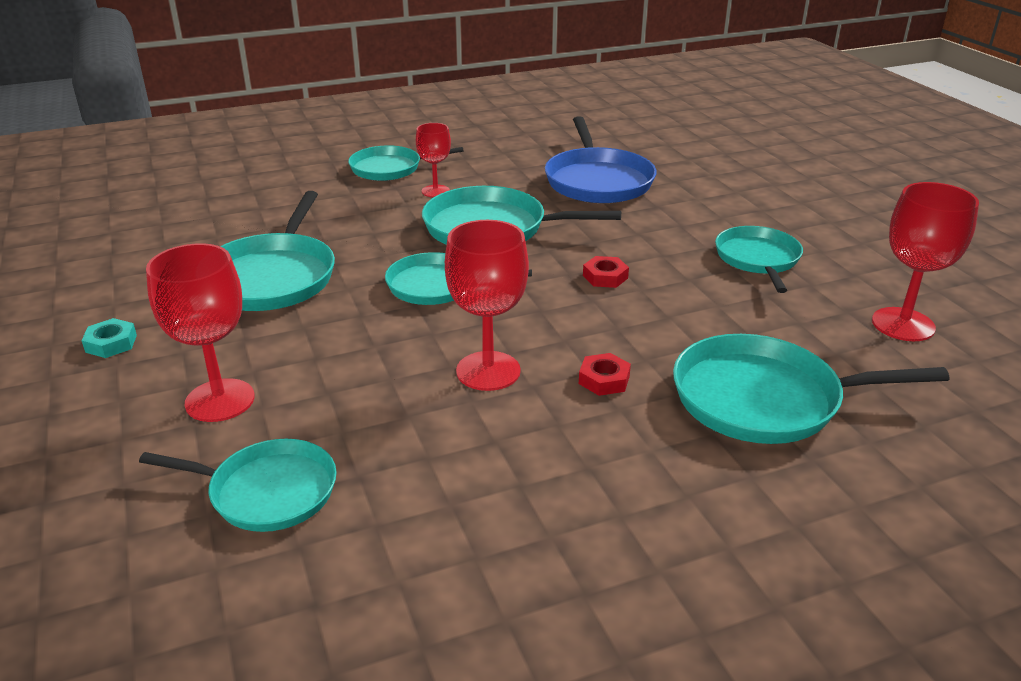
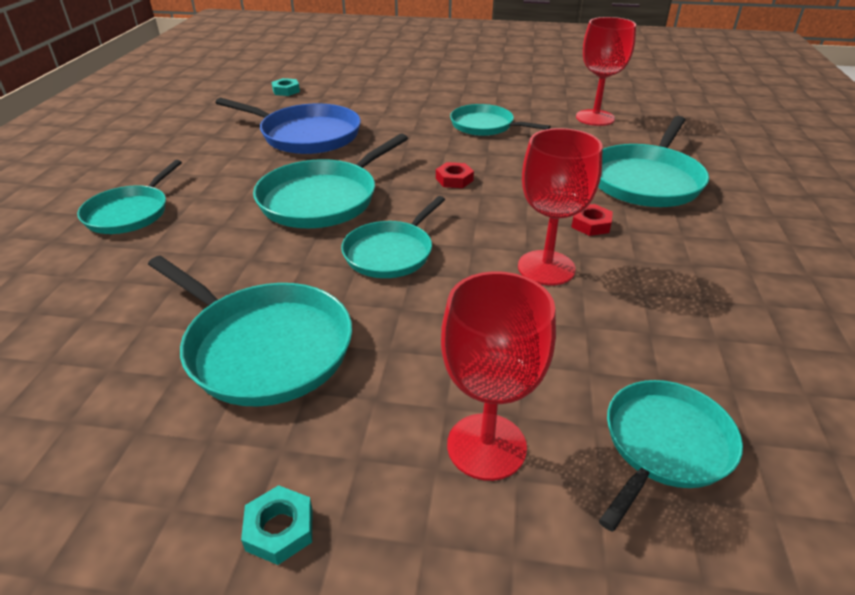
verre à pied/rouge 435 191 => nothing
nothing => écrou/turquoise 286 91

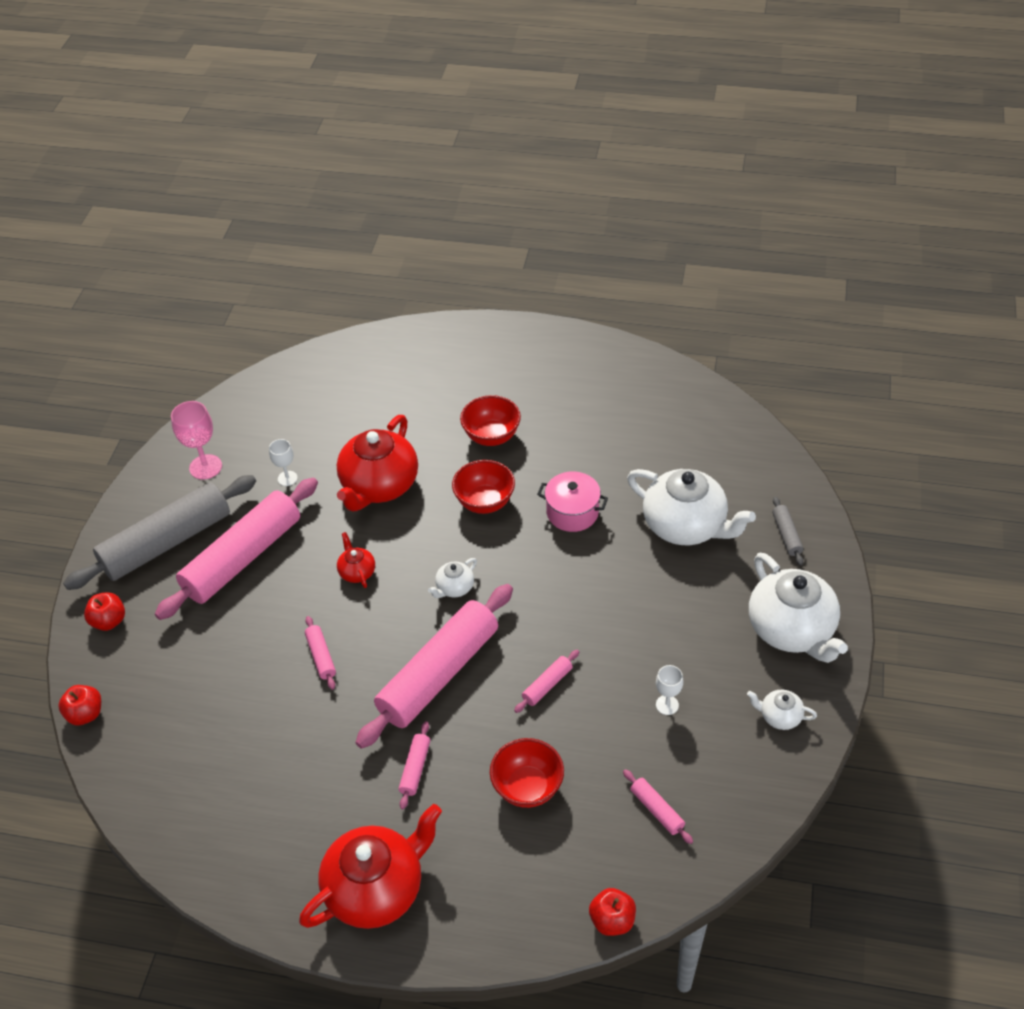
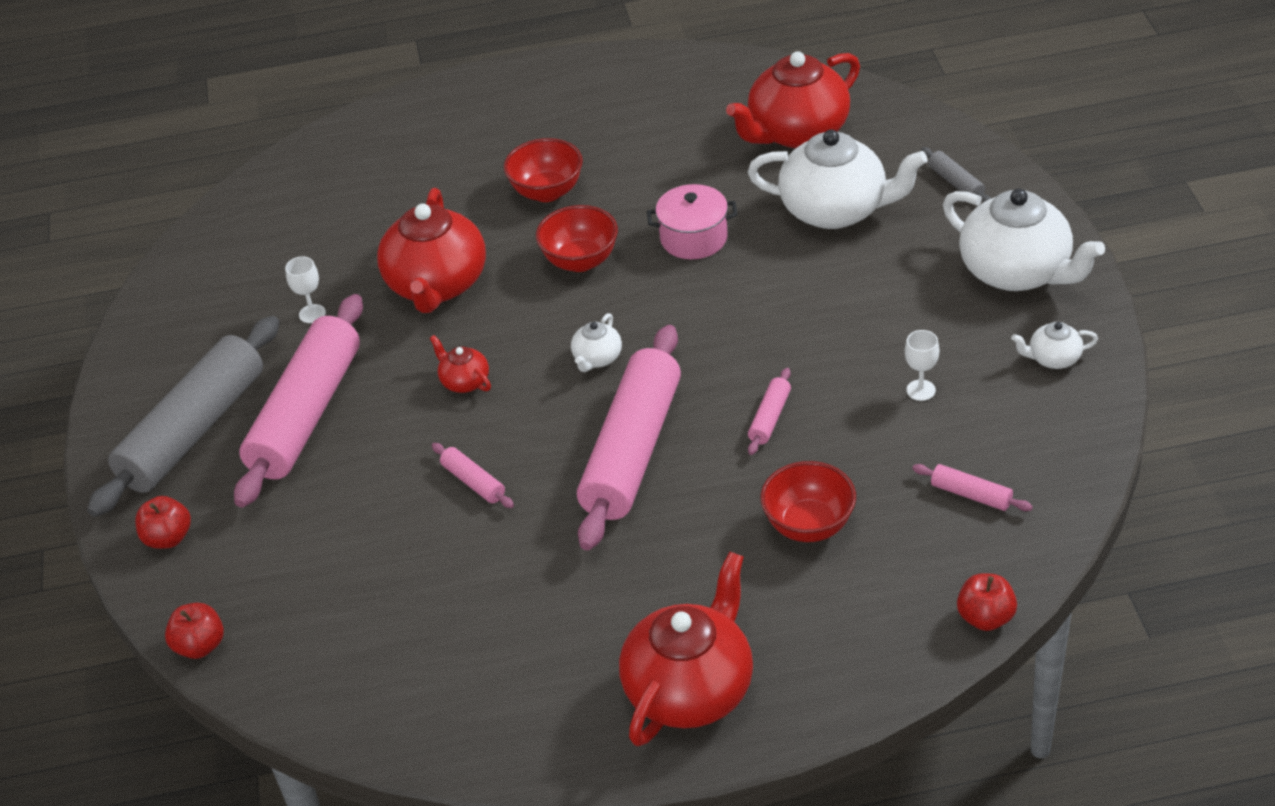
verre à pied/rose 205 467 => nothing
rouleau à pâtisserie/rose 415 768 => nothing
nothing => théière/rouge 797 132

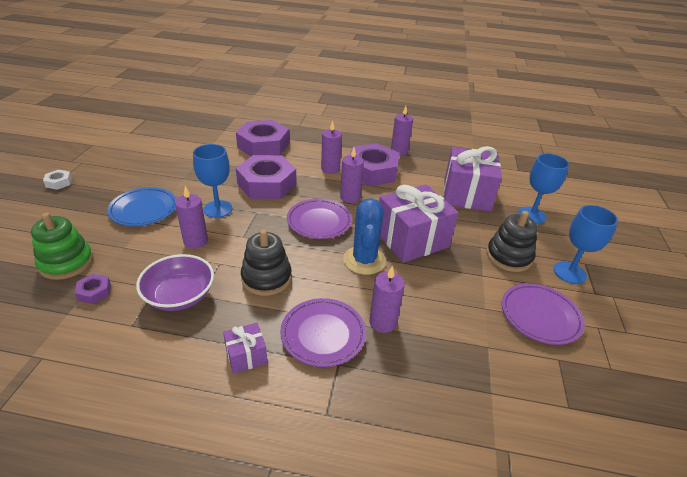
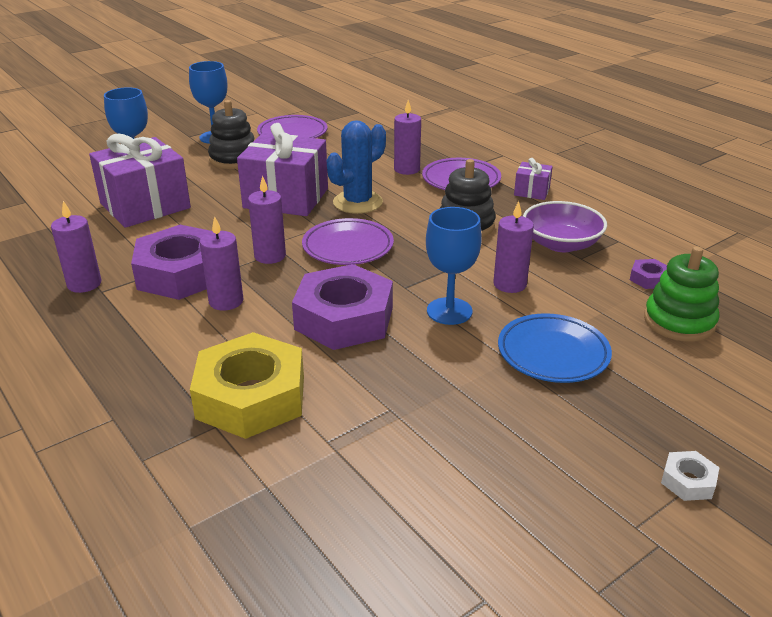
écrou/violet 263 145 => écrou/jaune 251 397

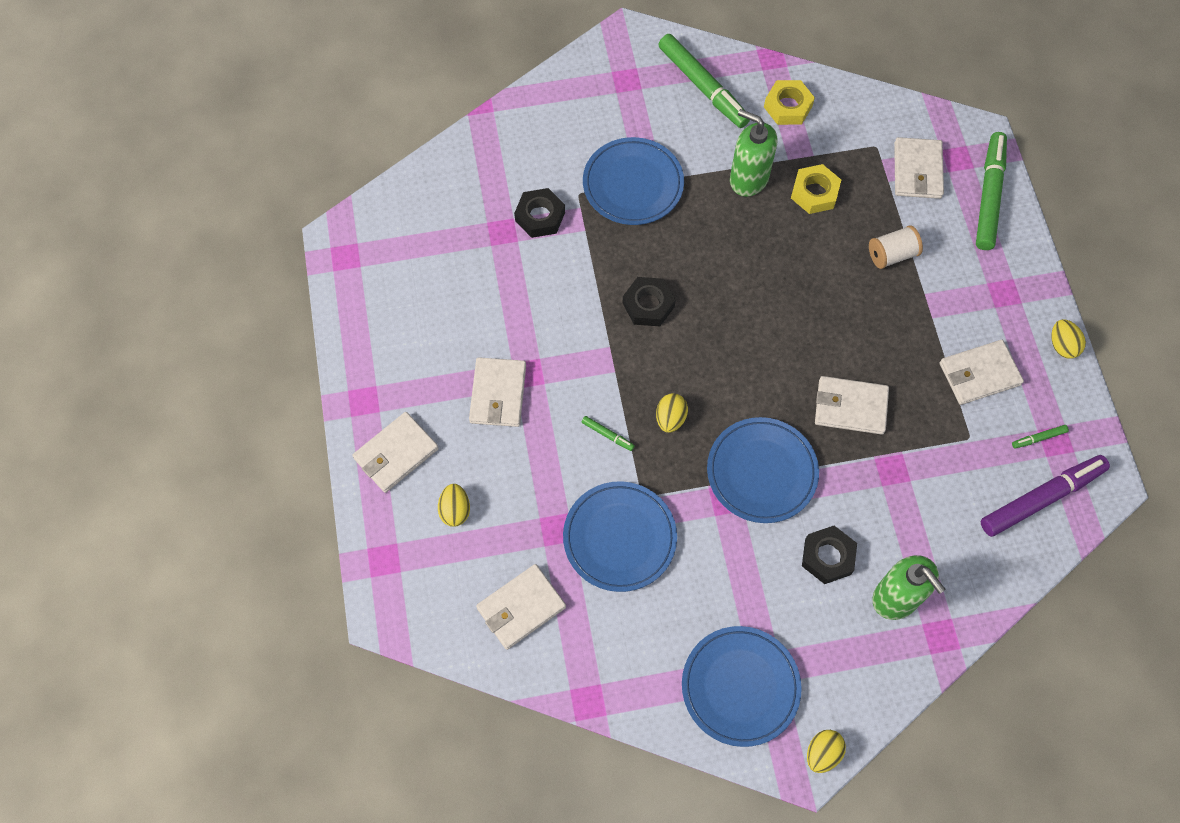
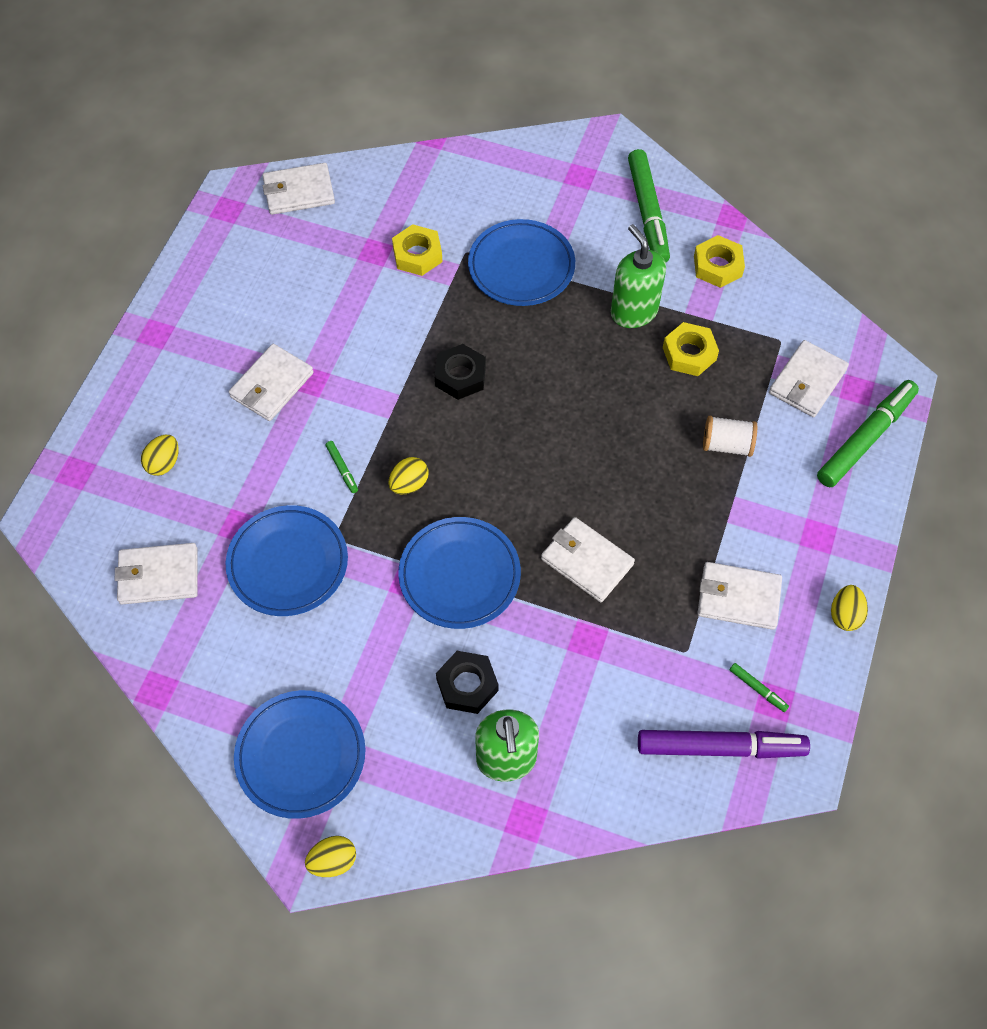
portefeuille/blanc 396 454 => portefeuille/blanc 299 192, relocated
écrou/noir 540 216 => écrou/jaune 417 255
feutre/vert 1038 438 => feutre/vert 757 689, 150 degrees counterclockwise

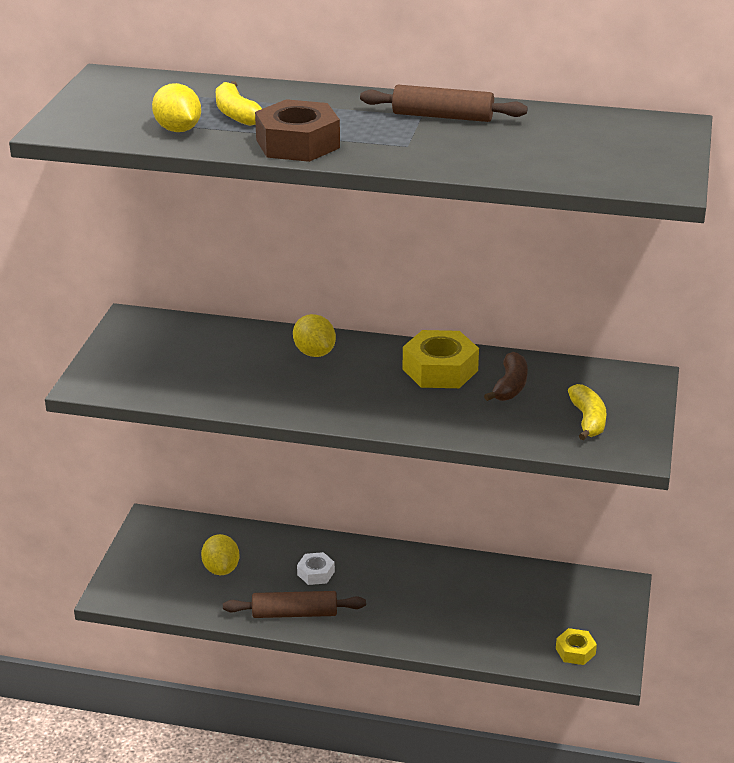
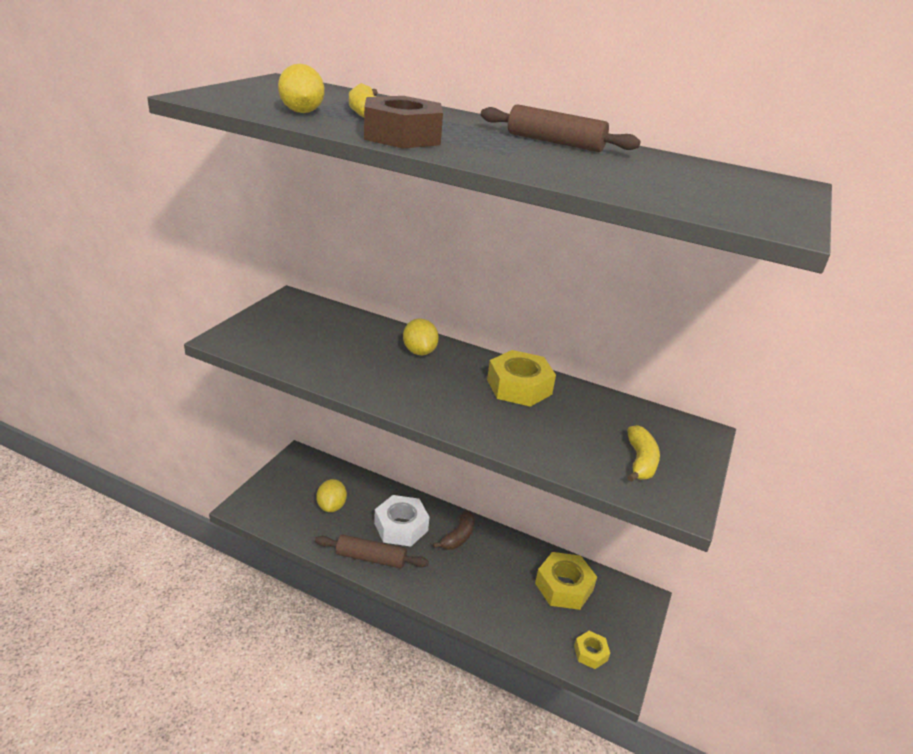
écrou/blanc 315 573 => écrou/blanc 401 527, x1.83
banane/marron 510 386 => banane/marron 458 537, relocated
nothing => écrou/jaune 564 587

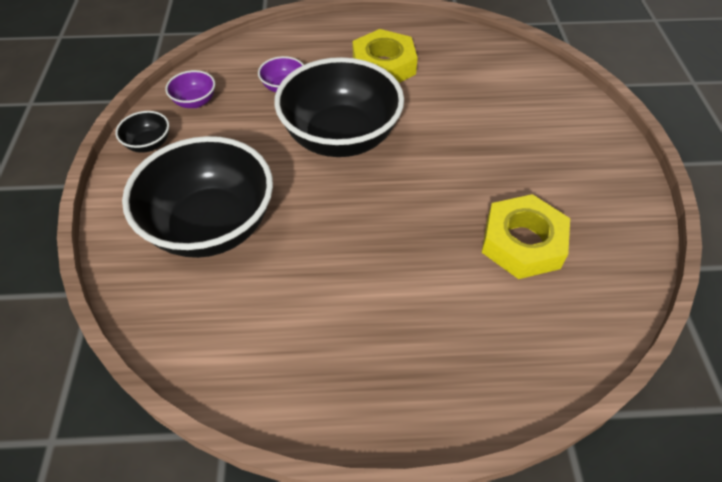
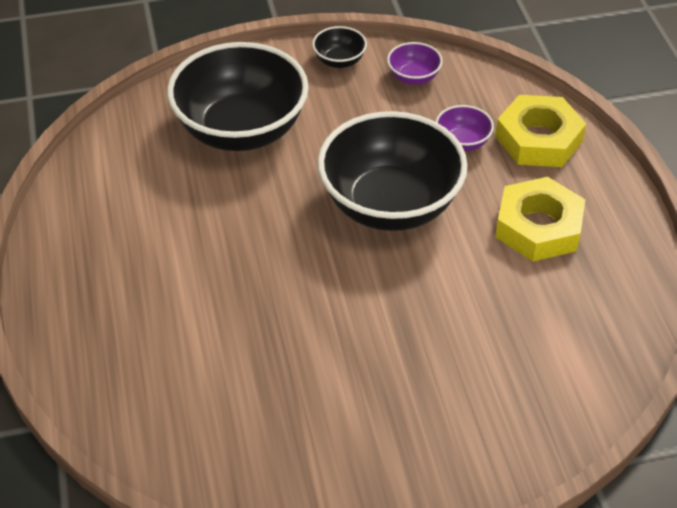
écrou/jaune 522 243 => écrou/jaune 538 139, relocated

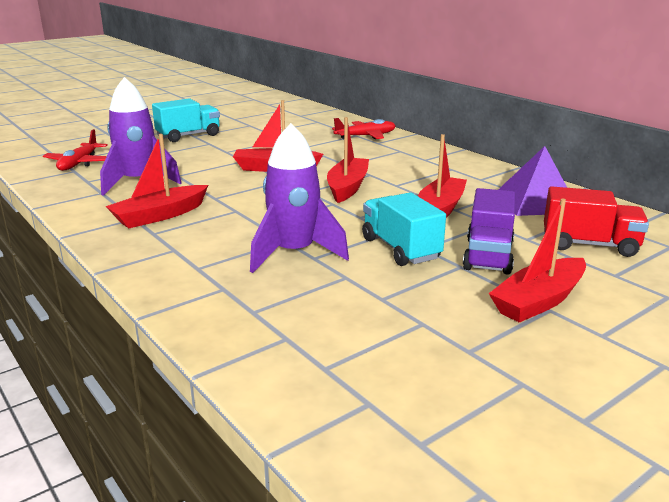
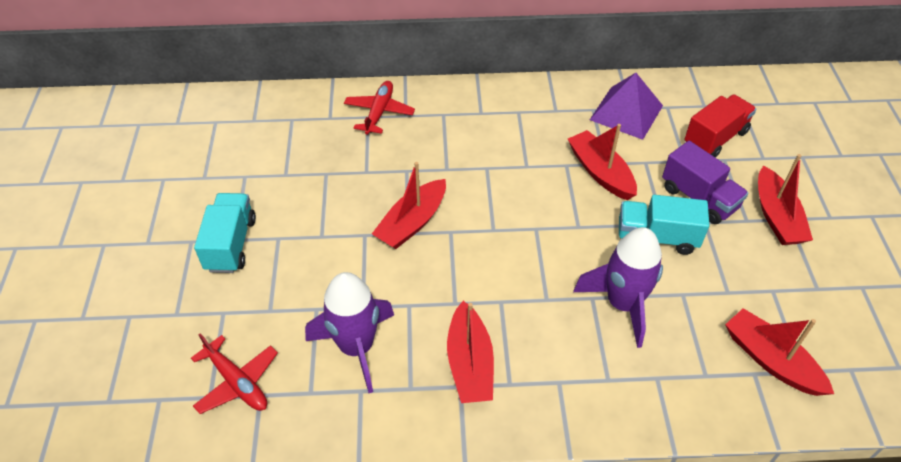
bateau/rouge 347 187 => bateau/rouge 771 360, relocated

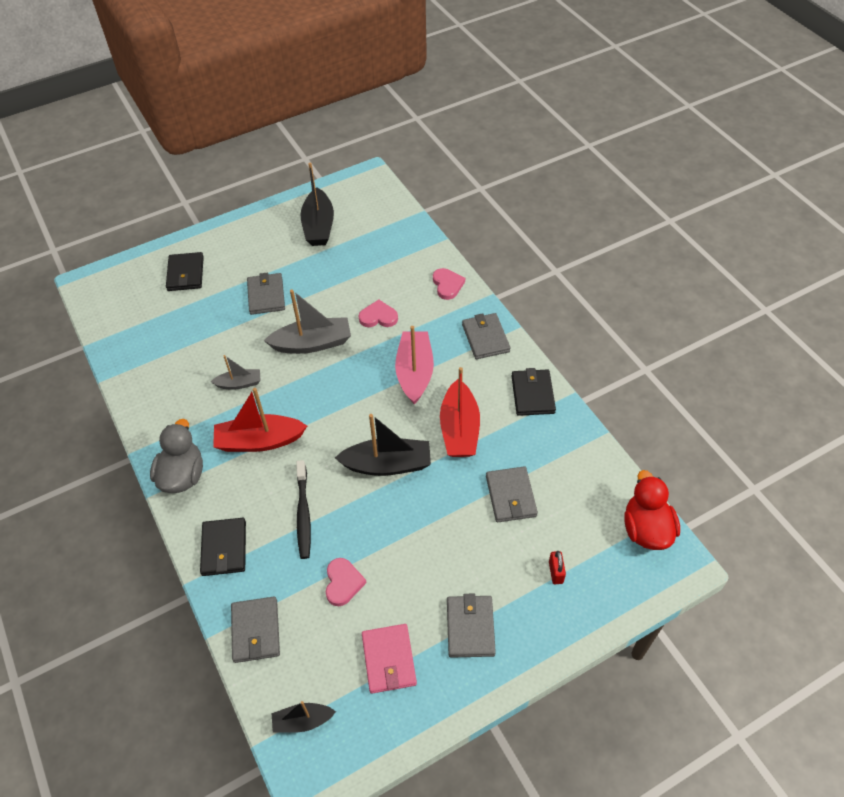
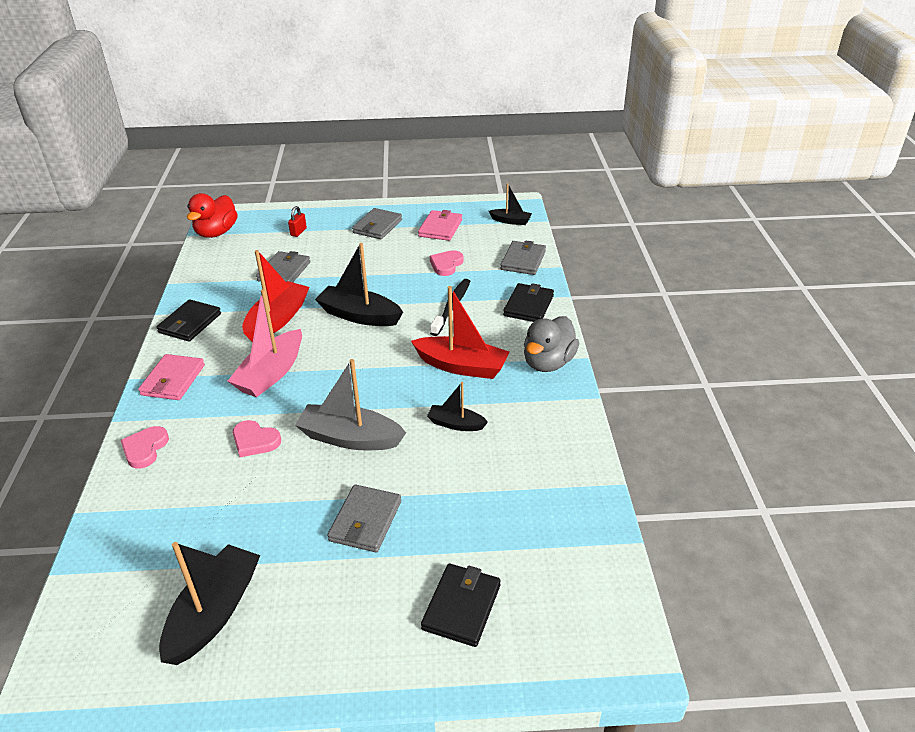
bateau/gris 239 383 => bateau/noir 456 424
portefeuille/gris 485 338 => portefeuille/rose 173 380

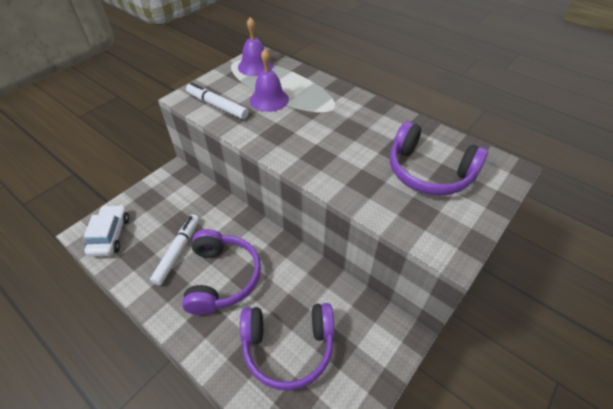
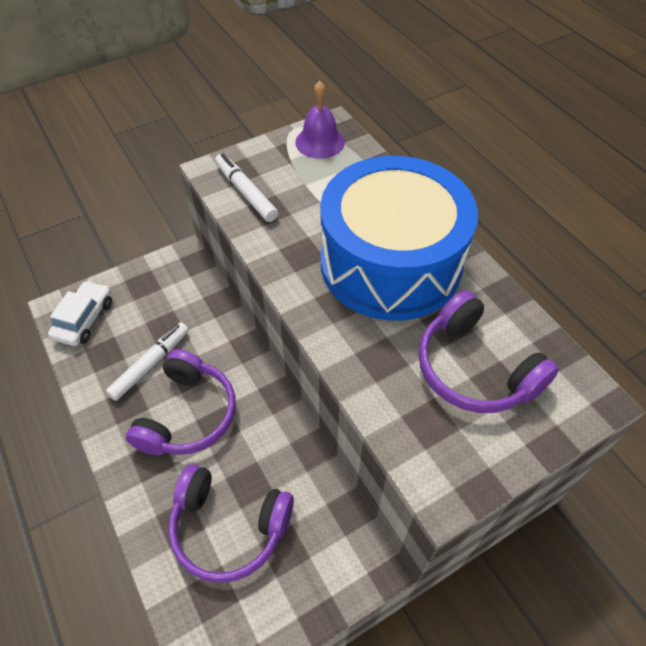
cloche/violet 269 99 => nothing
nothing => tambour/bleu 390 263

